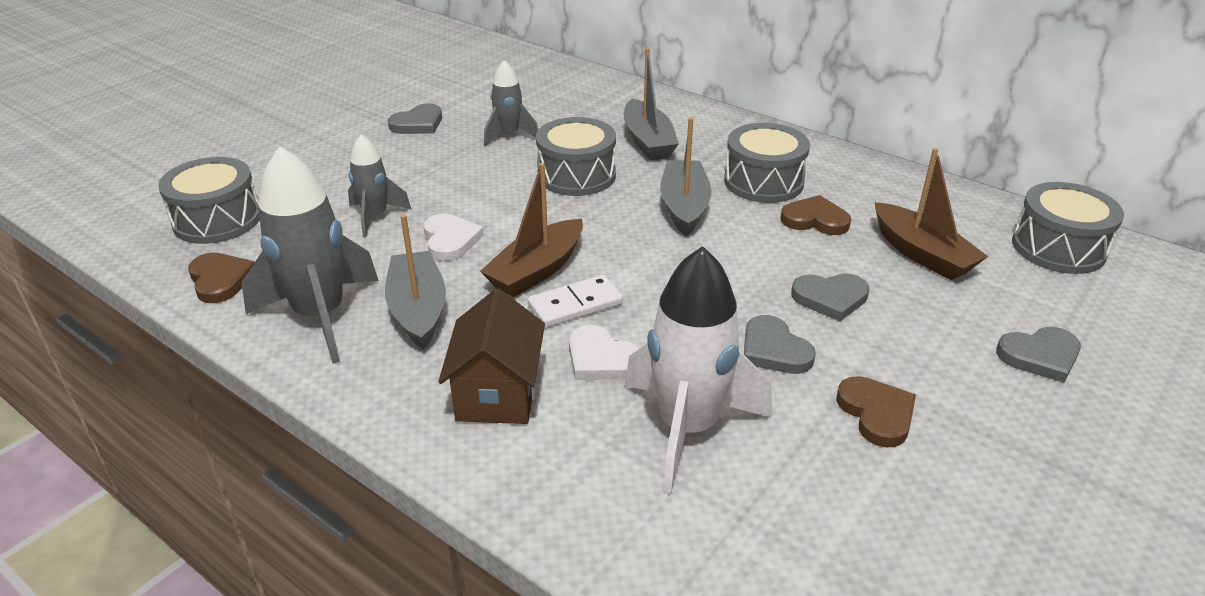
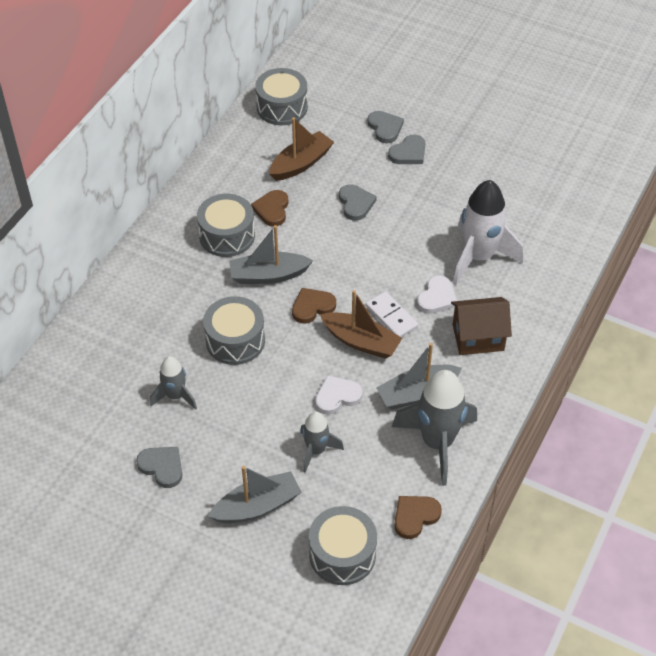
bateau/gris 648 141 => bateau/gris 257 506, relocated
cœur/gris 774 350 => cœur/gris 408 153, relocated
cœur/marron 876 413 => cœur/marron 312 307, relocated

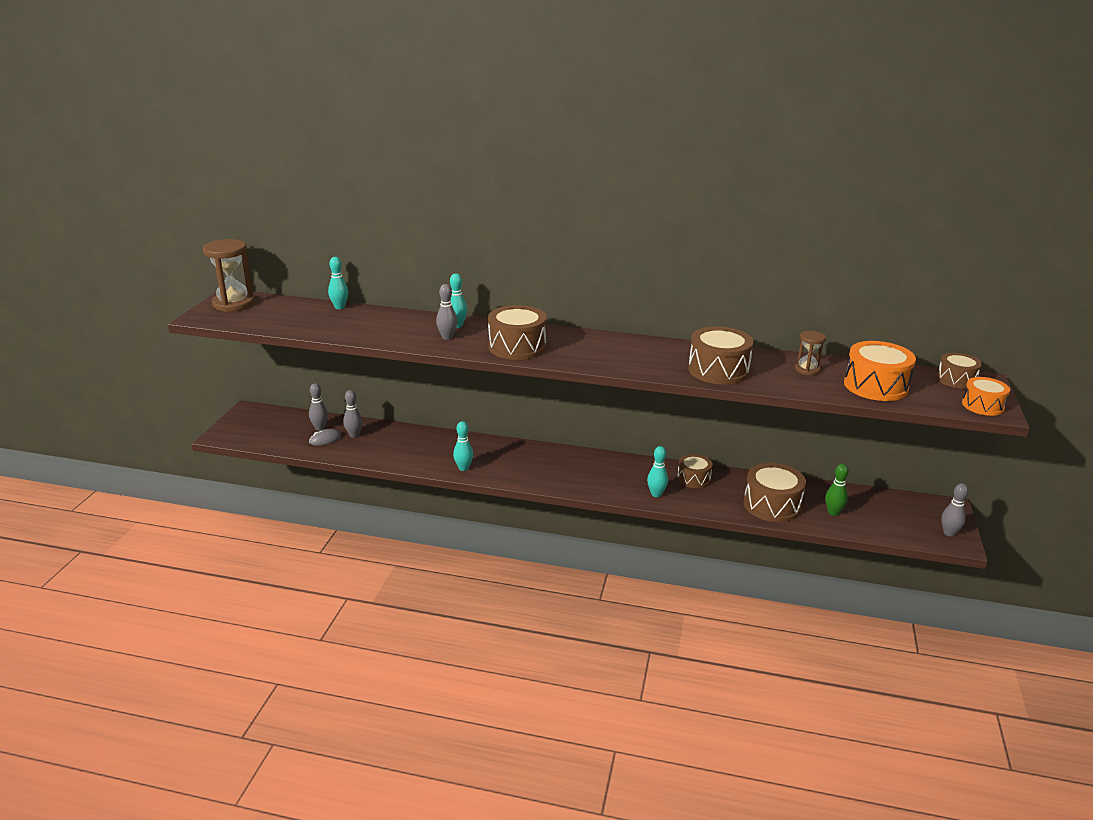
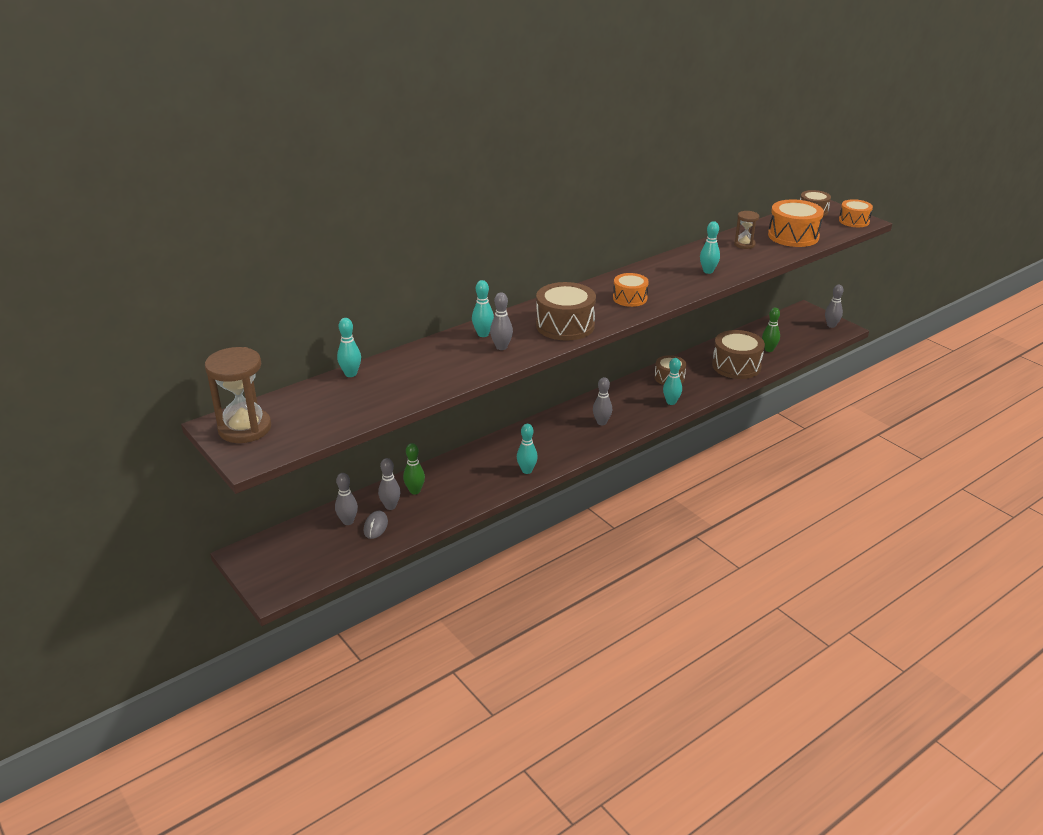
tambour/marron 718 370 => quille/turquoise 708 271
nothing => quille/vert 415 491
nothing => quille/gris 601 422
nothing => tambour/orange 630 298

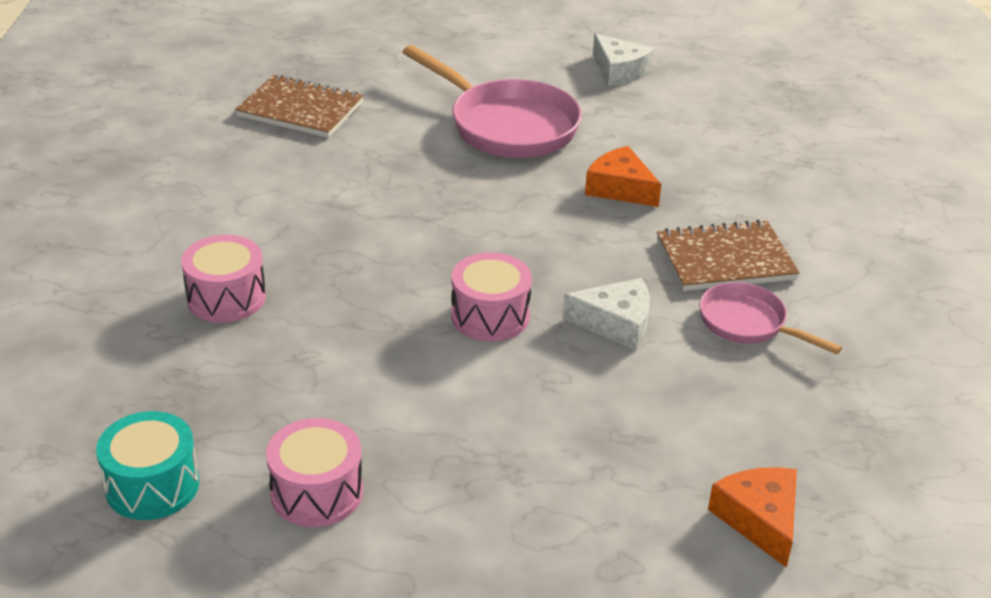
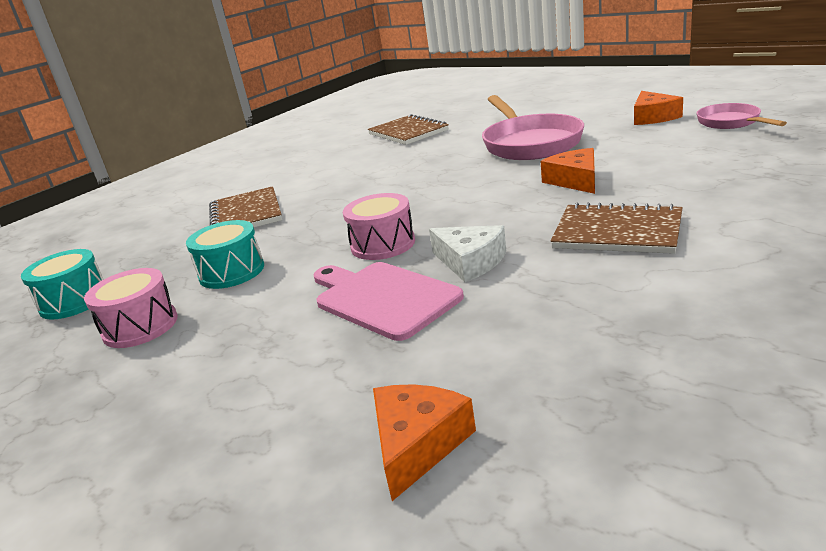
tambour/rose 226 298 => carnet/marron 246 214
fromage/blanc 619 70 => fromage/orange 653 117
poêle/rose 748 324 => poêle/rose 731 122, relocated
nothing => tambour/turquoise 232 272
nothing => planche à découper/rose 382 298

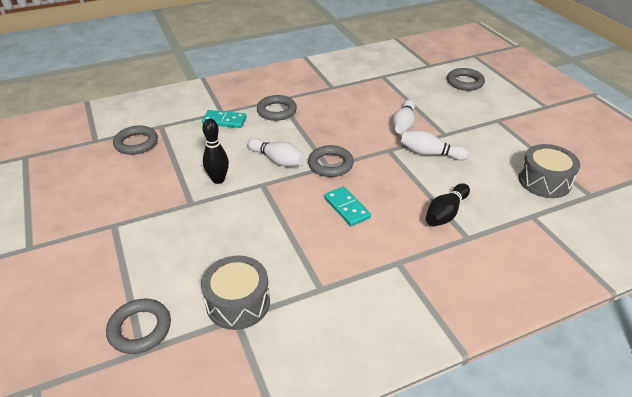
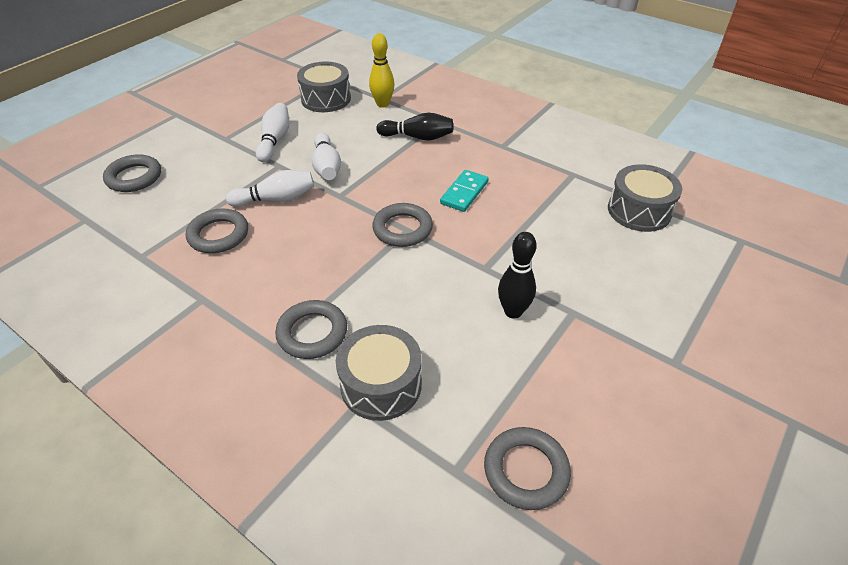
anneau/gris 140 329 => anneau/gris 218 235, relocated
domino/turquoise 224 121 => tambour/gris 381 384
quille/blanc 277 160 => quille/blanc 275 140, relocated
nothing => quille/jaune 382 104

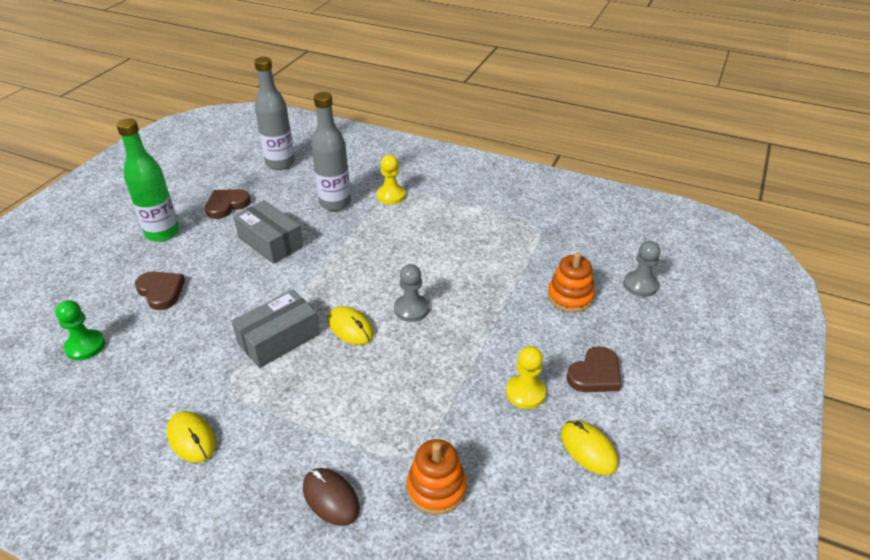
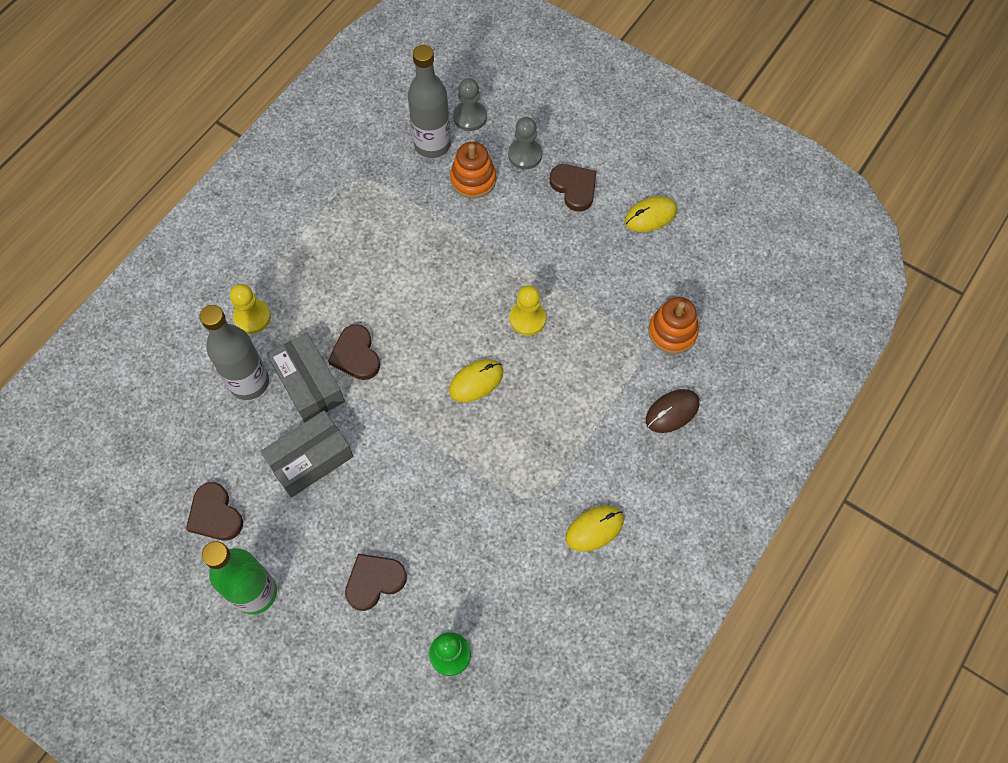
boîte/gris 279 339 => boîte/gris 309 384, relocated
bouteille/gris 280 163 => bouteille/gris 432 144, relocated
pion/gris 411 309 => pion/gris 525 155, relocated
pion/jaune 525 393 => pion/jaune 527 319, relocated
nothing => cœur/marron 356 355

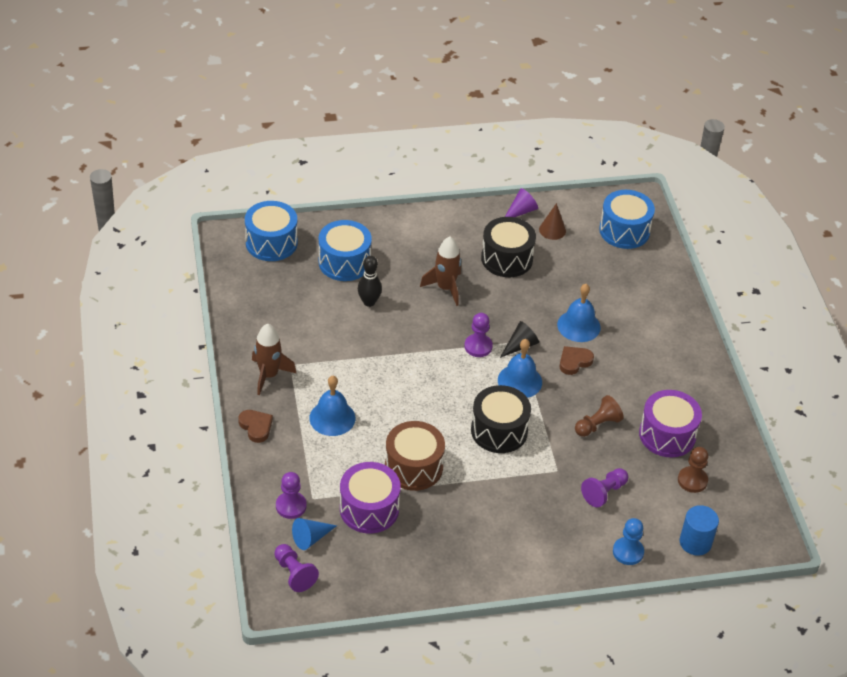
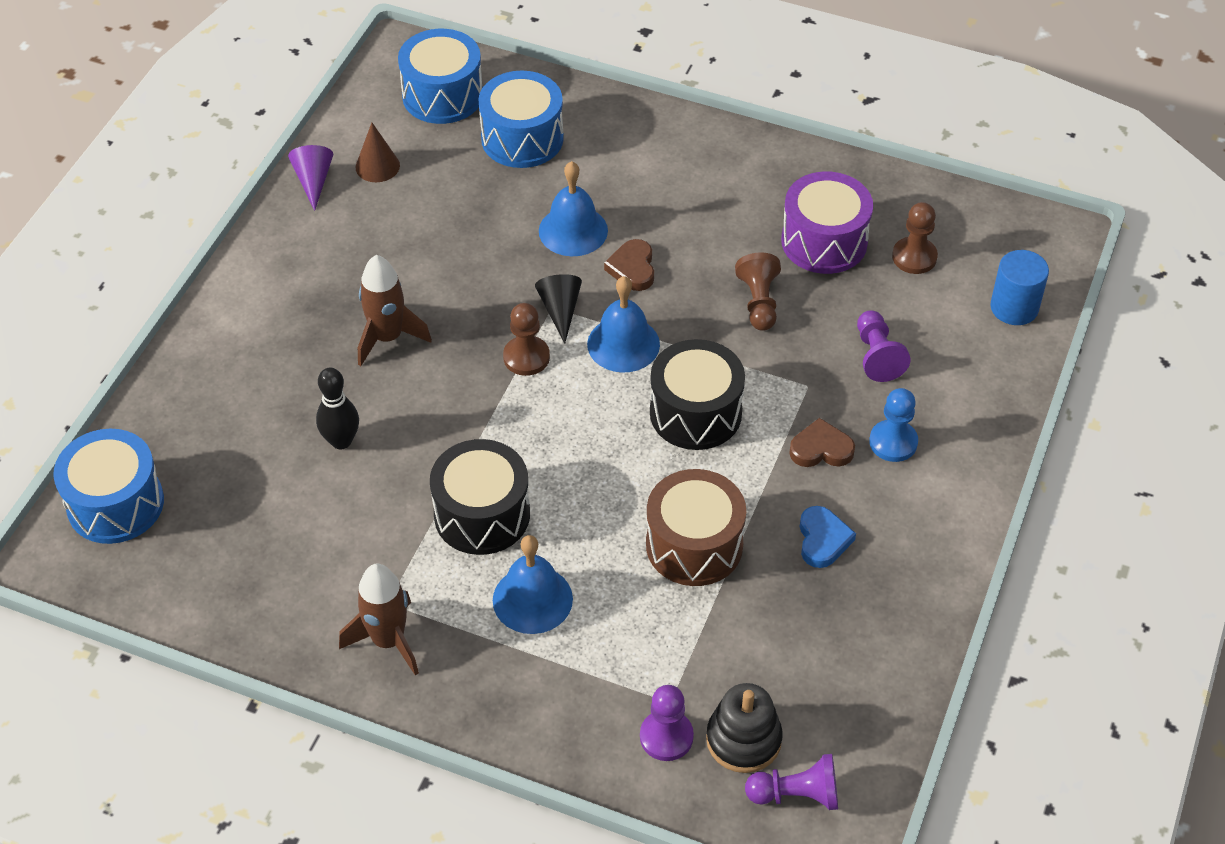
cœur/marron 256 427 => cœur/marron 821 449, relocated
cône/bleu 311 538 => jouet à empiler/noir 743 740
tambour/bleu 344 262 => tambour/bleu 522 138, relocated
tambour/violet 369 509 => nothing
pion/violet 478 346 => pion/marron 526 357
tambour/noir 507 259 => tambour/noir 482 514, relocated
pion/bleu 628 552 => pion/bleu 893 442, relocated
nothing => cœur/bleu 822 540

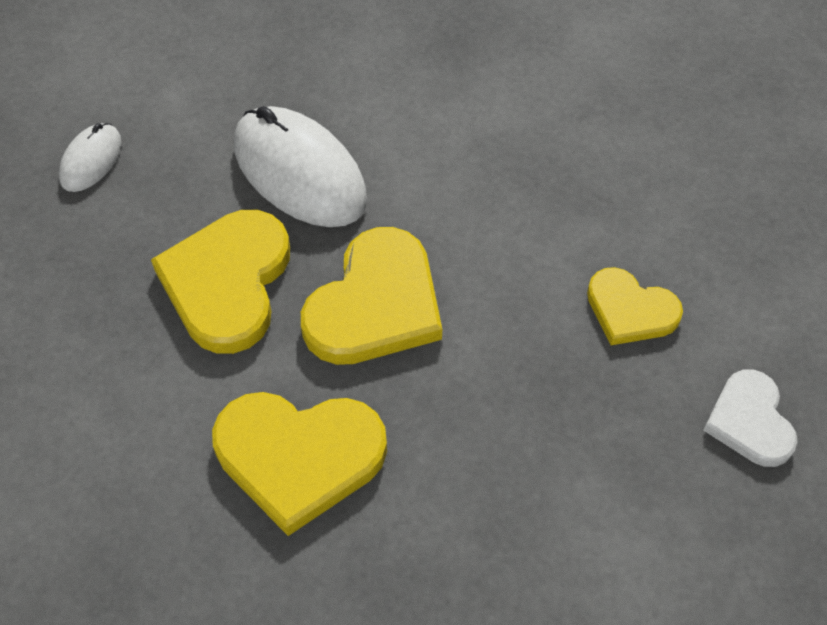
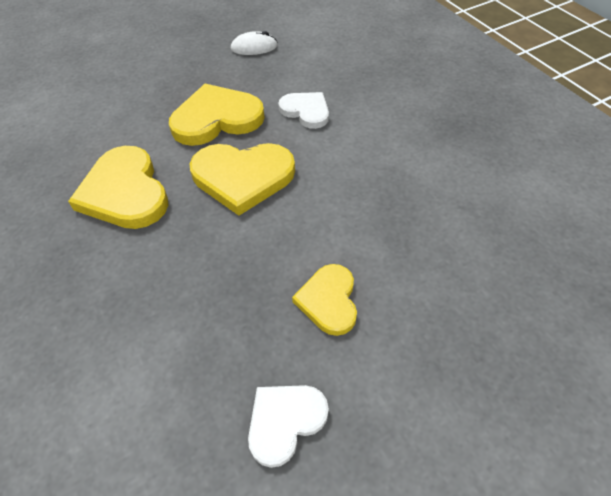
souris/blanc 299 172 => cœur/blanc 306 111

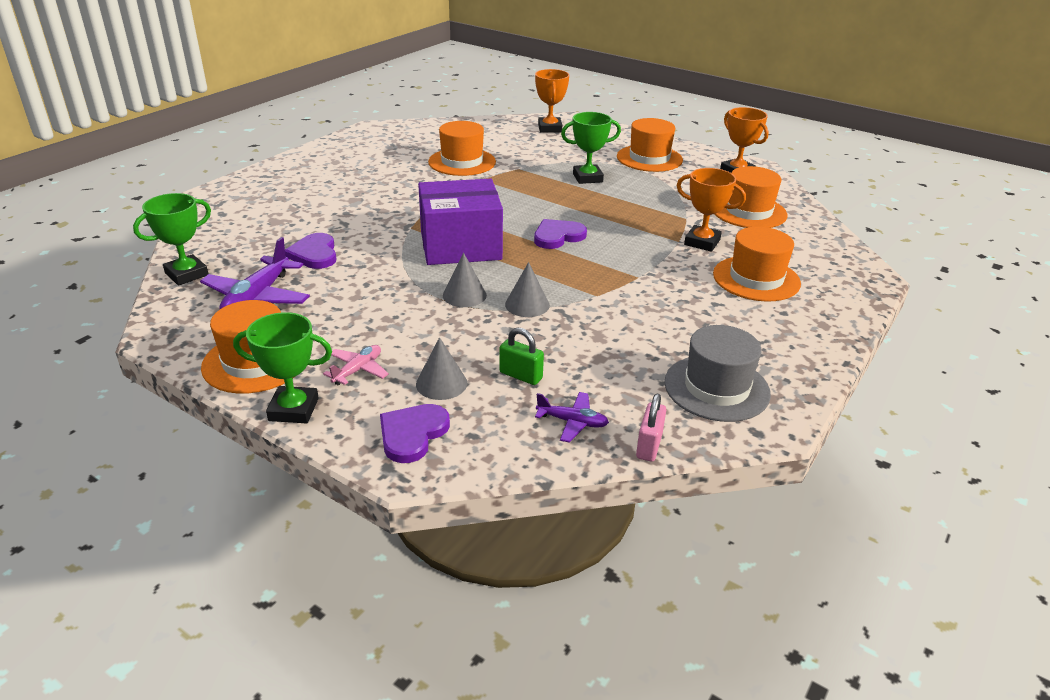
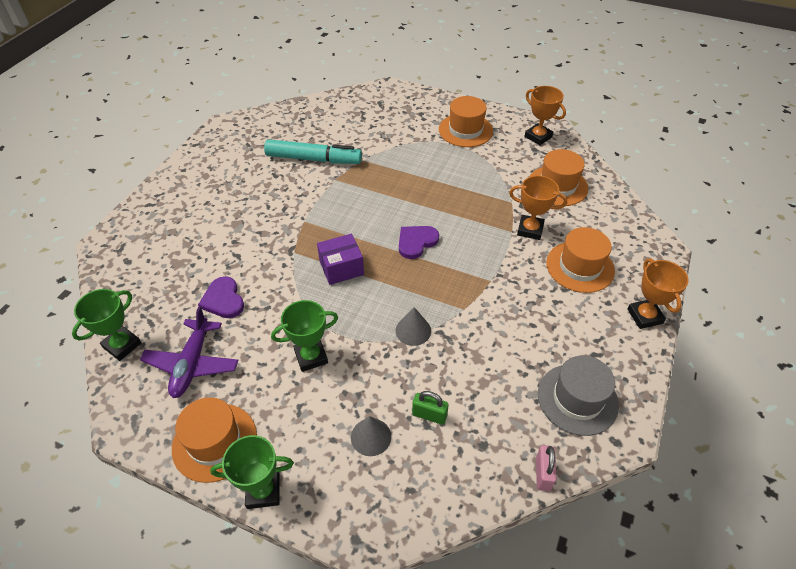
avion/rose 358 370 => nothing
cœur/violet 412 434 => nothing
boîte/violet 460 246 => boîte/violet 341 268, x0.59
chapeau/orange 462 162 => feutre/turquoise 313 159
cône/gris 464 295 => nothing
trophée/orange 550 128 => trophée/orange 644 316, relocated
avion/violet 572 422 => nothing
trophée/vert 587 178 => trophée/vert 311 357, relocated

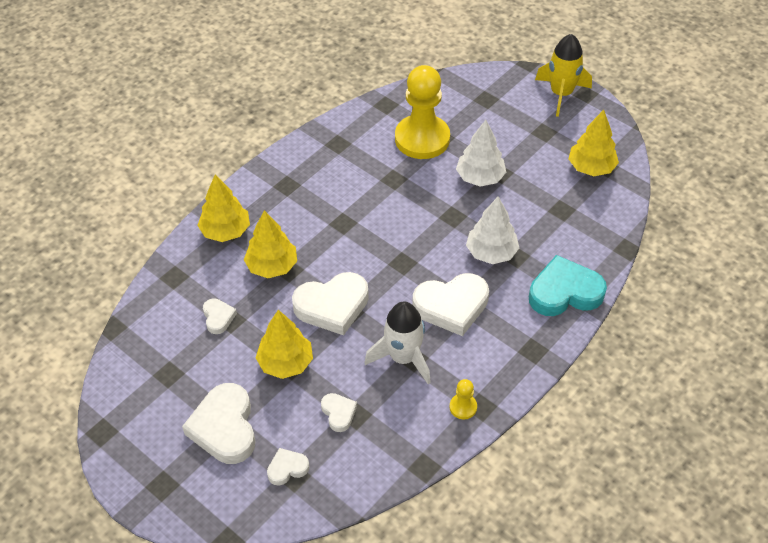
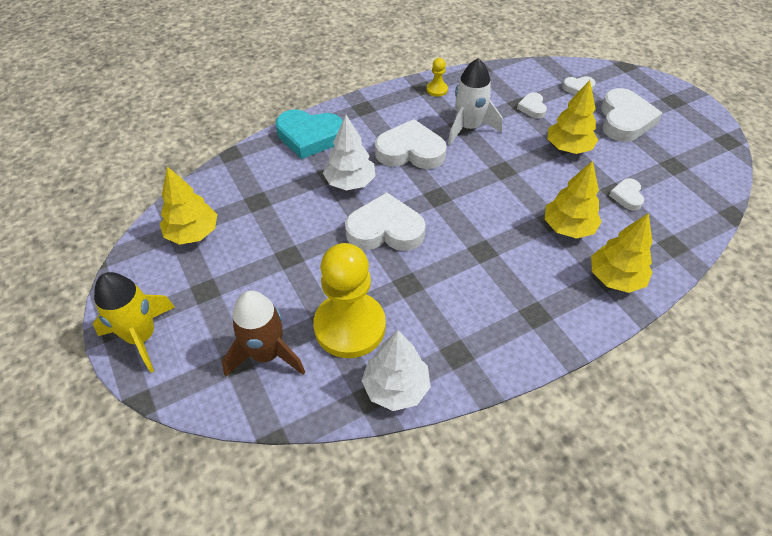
cœur/blanc 332 306 => cœur/blanc 385 230, relocated
arbre/blanc 480 177 => arbre/blanc 396 387, relocated
nothing => fusée/marron 266 354

